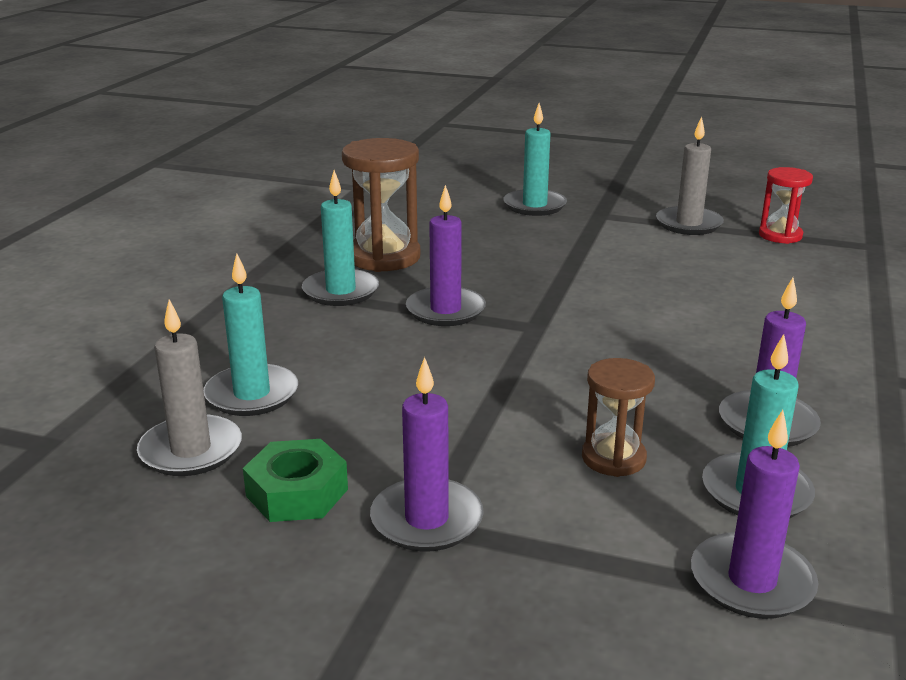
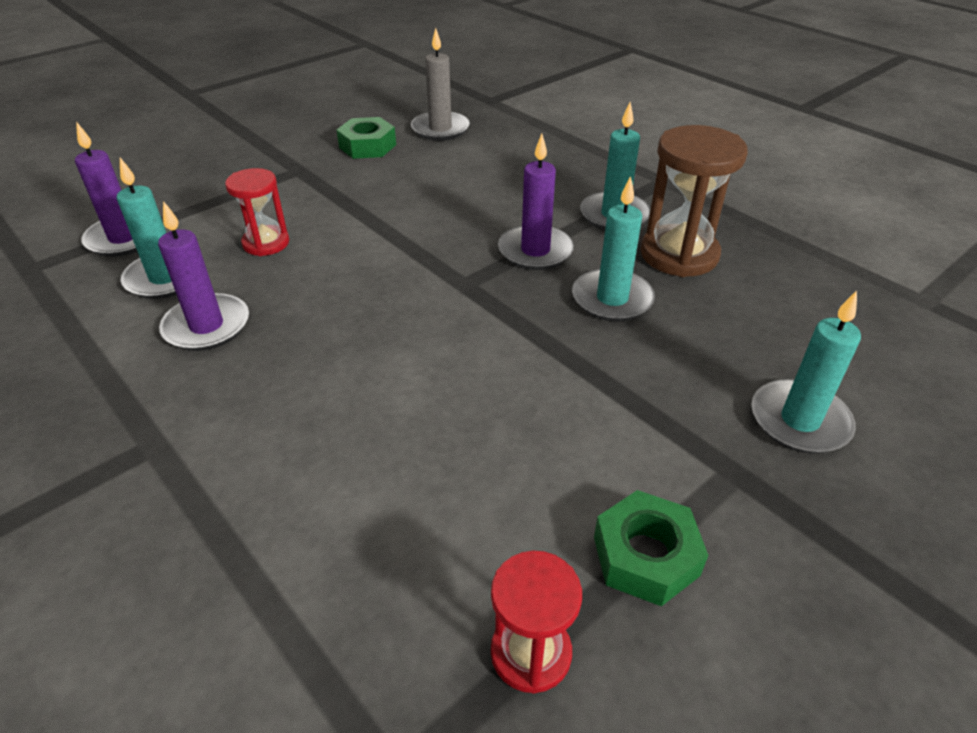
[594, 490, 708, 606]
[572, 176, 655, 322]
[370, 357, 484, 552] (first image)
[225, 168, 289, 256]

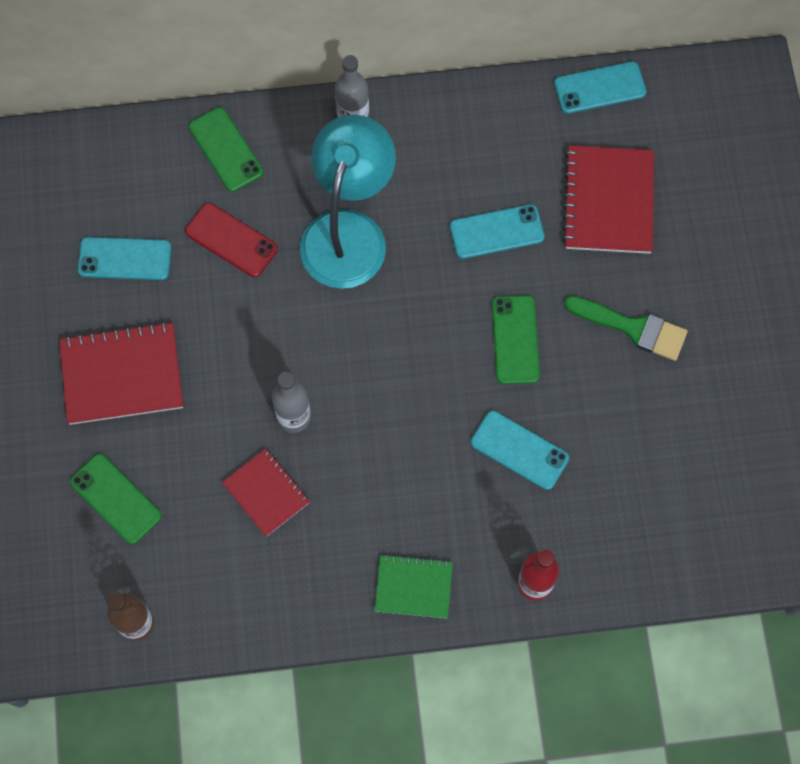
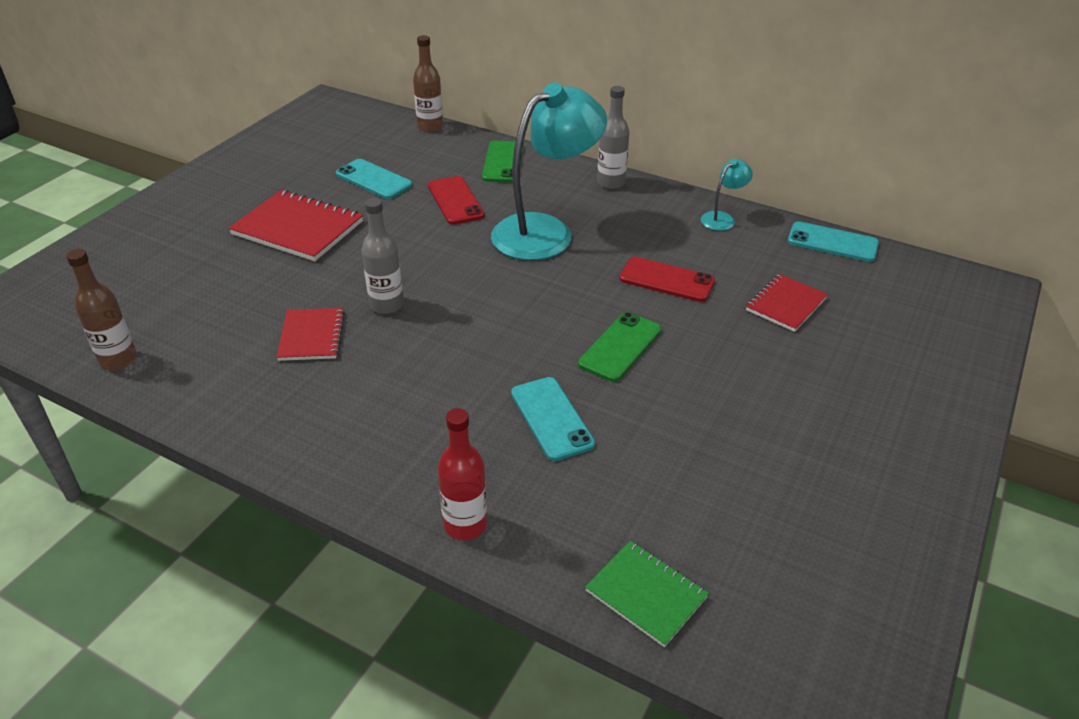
[746, 274, 828, 332]
[619, 257, 715, 302]
[564, 296, 688, 361] (first image)
[70, 454, 162, 544] (first image)
[585, 541, 709, 647]
[413, 35, 443, 133]
[701, 159, 753, 231]

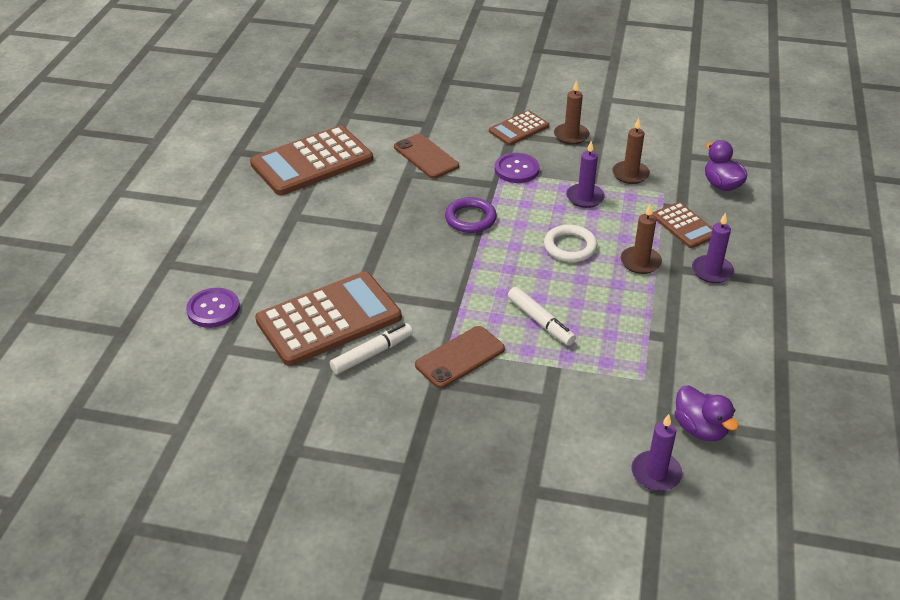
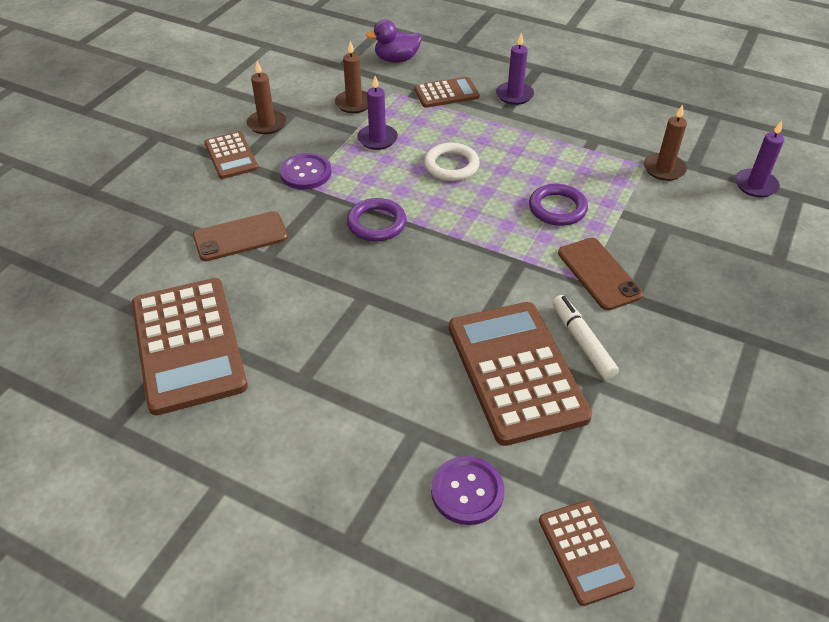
[644, 104, 687, 181]
[529, 184, 588, 226]
[675, 386, 739, 441] (first image)
[539, 500, 635, 606]

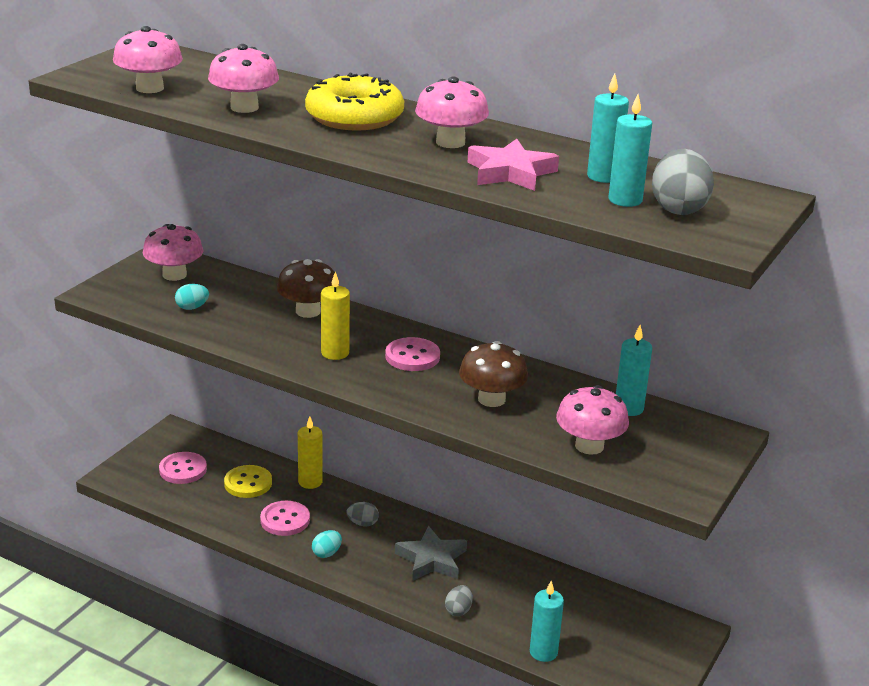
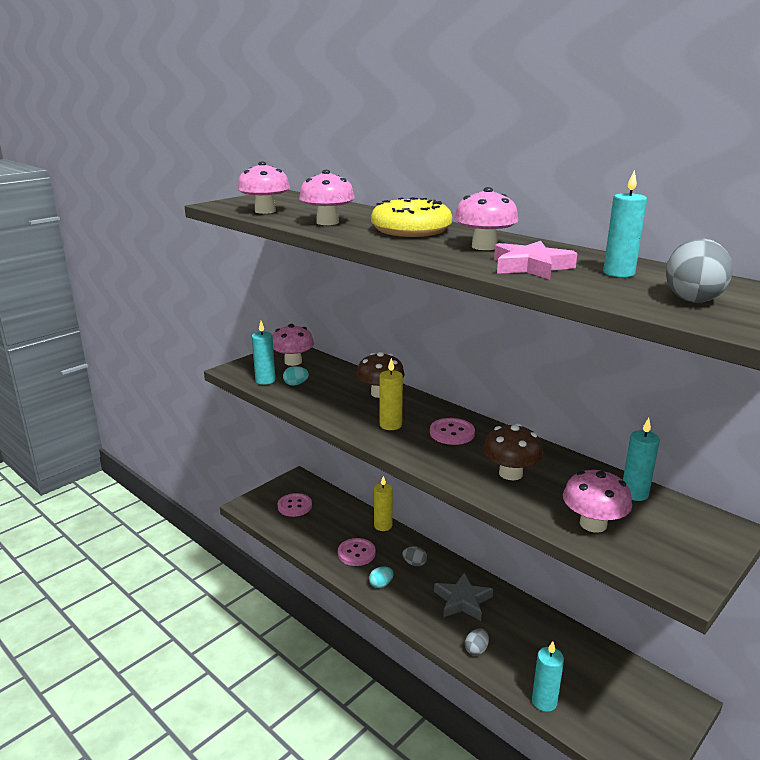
[252, 321, 275, 385]
[224, 465, 272, 498] (first image)

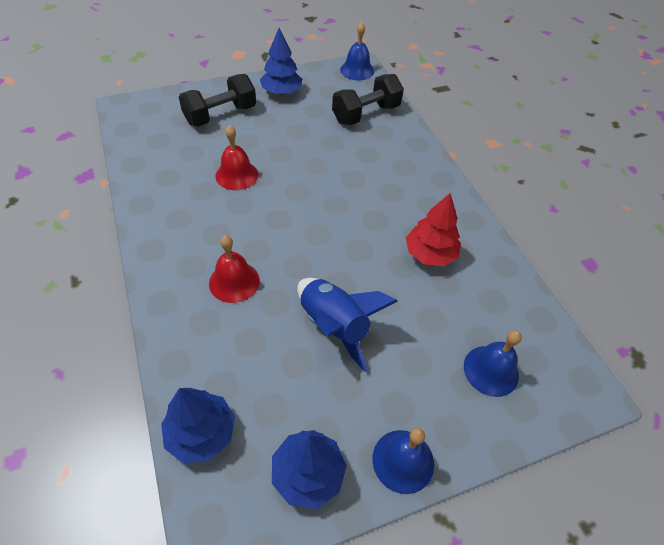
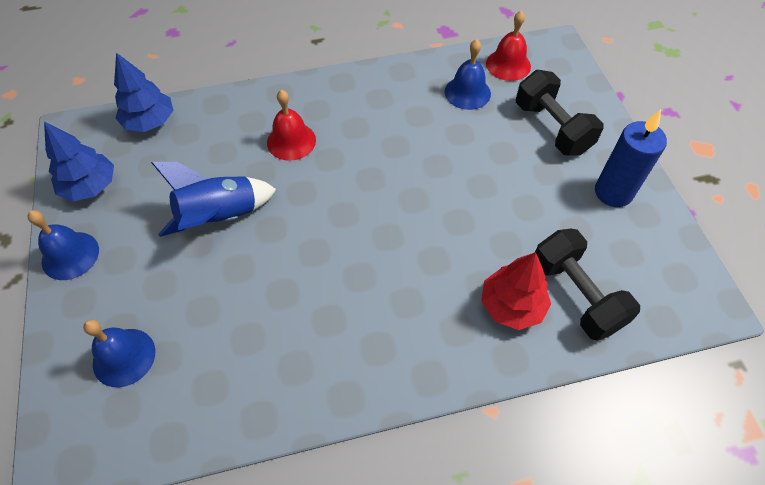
[445, 39, 491, 110]
[595, 110, 667, 207]
[486, 11, 531, 81]
[481, 252, 551, 330]

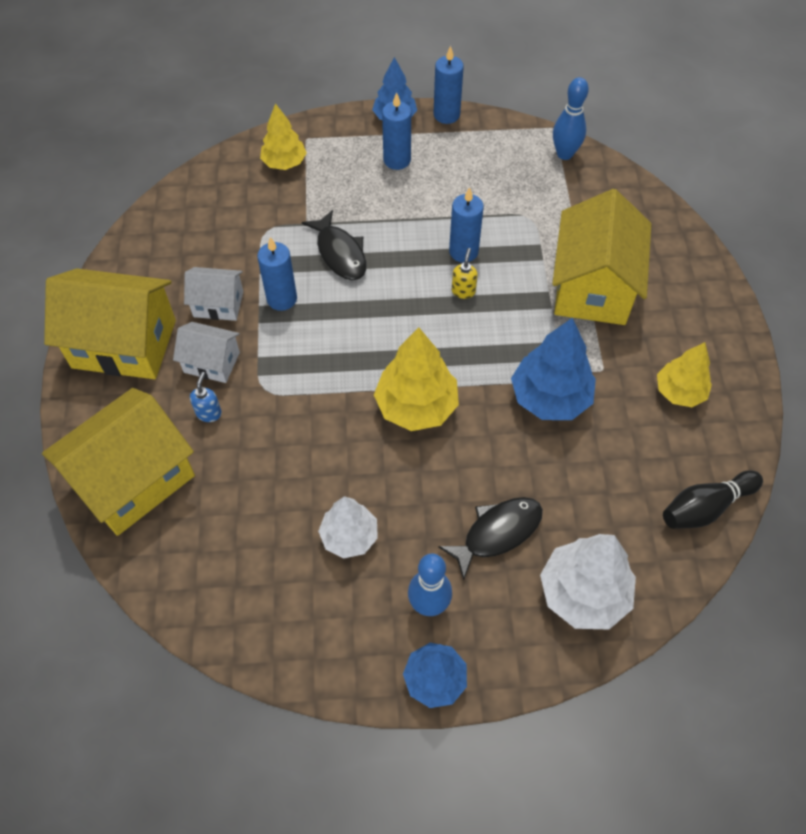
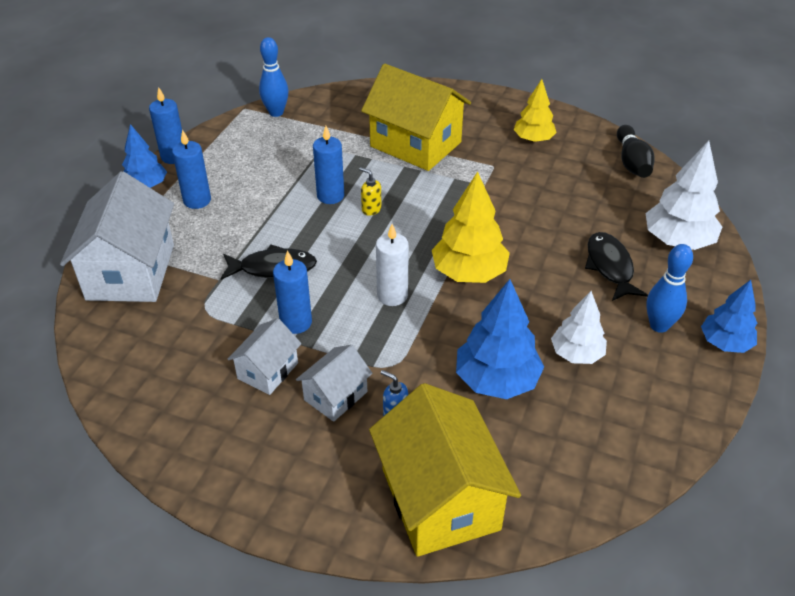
[60, 171, 174, 302]
[44, 269, 176, 379] (first image)
[456, 279, 544, 399]
[376, 224, 409, 306]

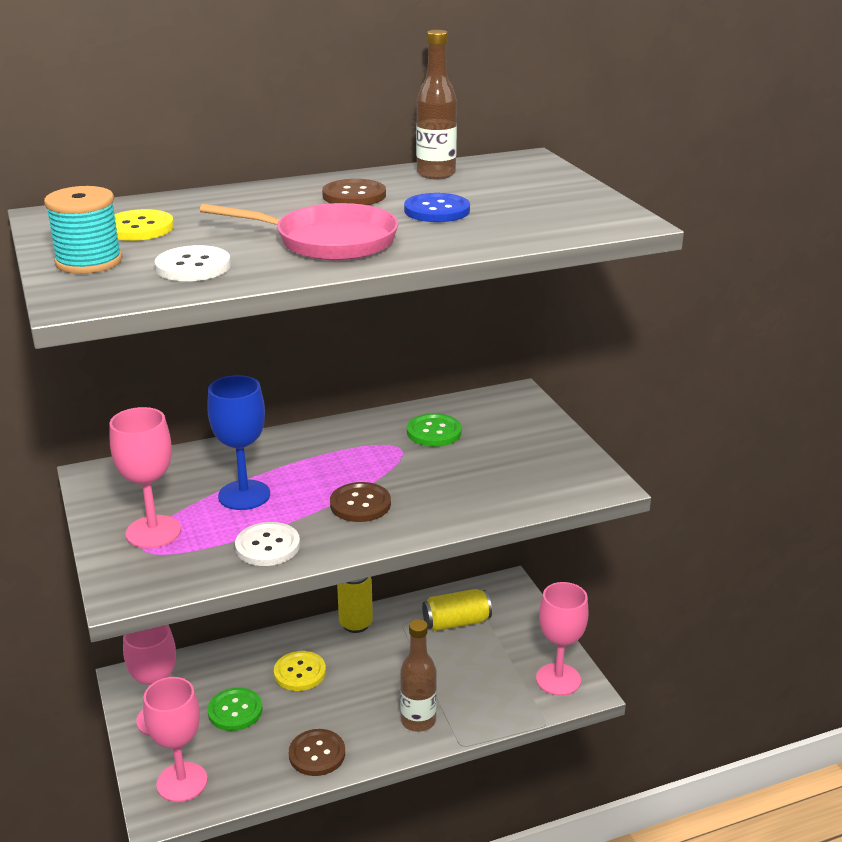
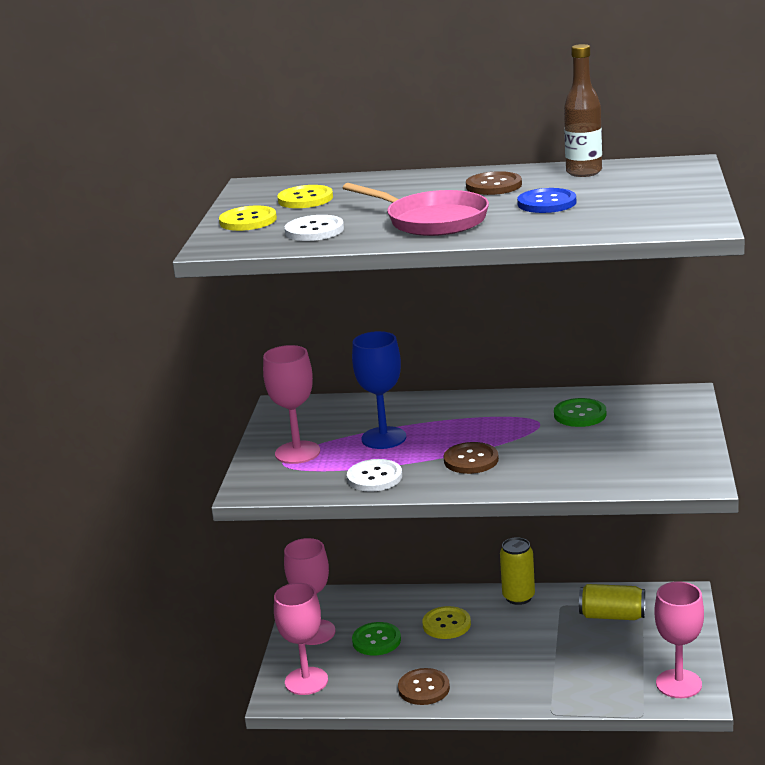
[219, 206, 277, 231]
[400, 619, 437, 732] (first image)

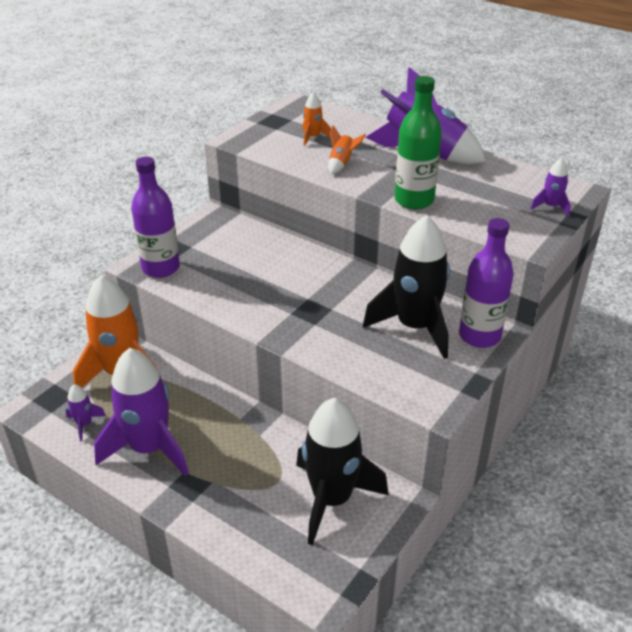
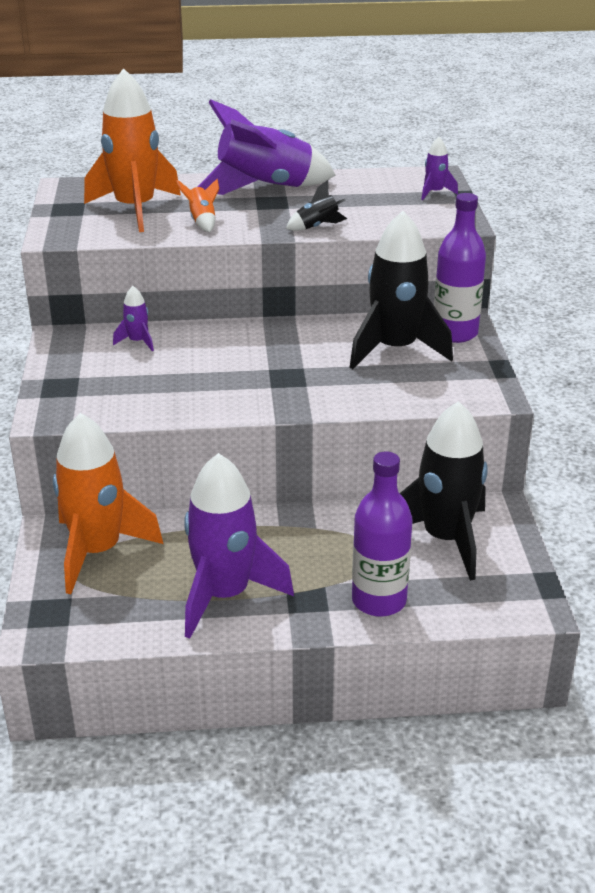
[286, 180, 347, 231]
[84, 68, 181, 232]
[352, 451, 412, 617]
[113, 286, 154, 351]

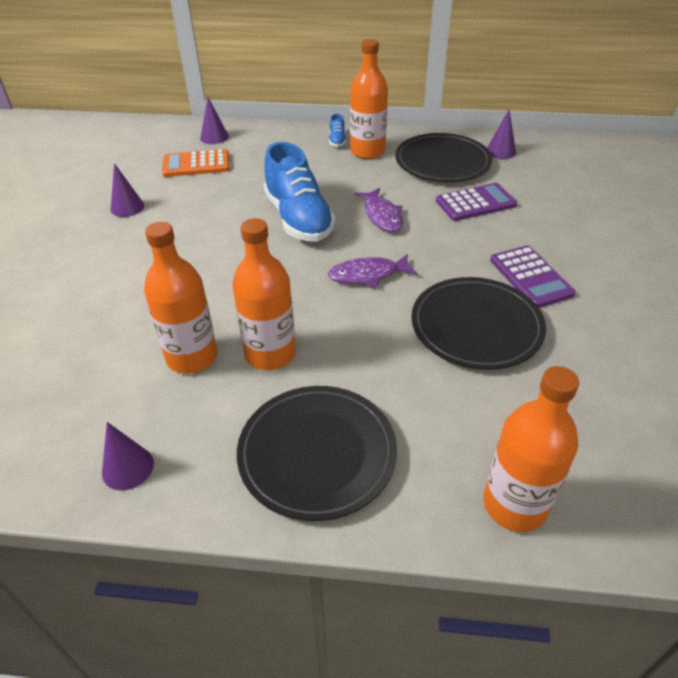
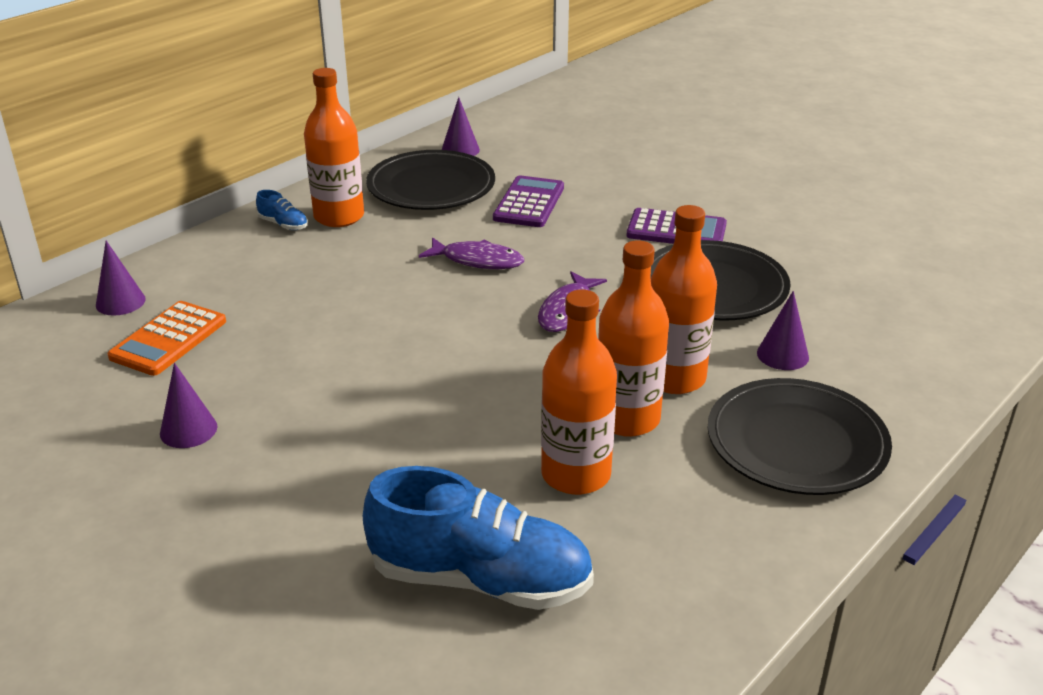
[363, 466, 594, 610]
[651, 205, 717, 394]
[757, 291, 809, 370]

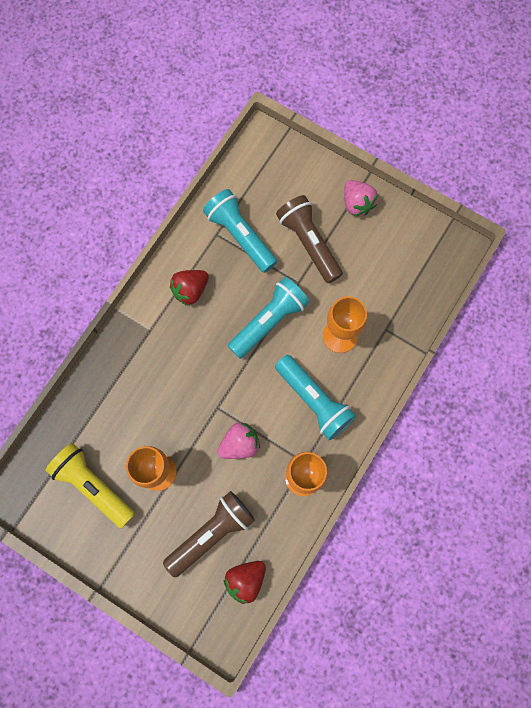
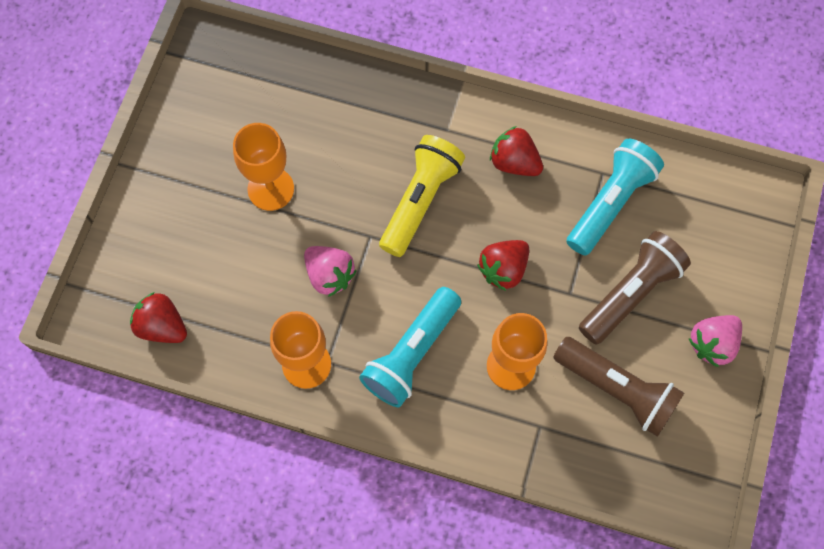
[477, 240, 529, 291]
[379, 135, 465, 257]
[553, 337, 684, 437]

